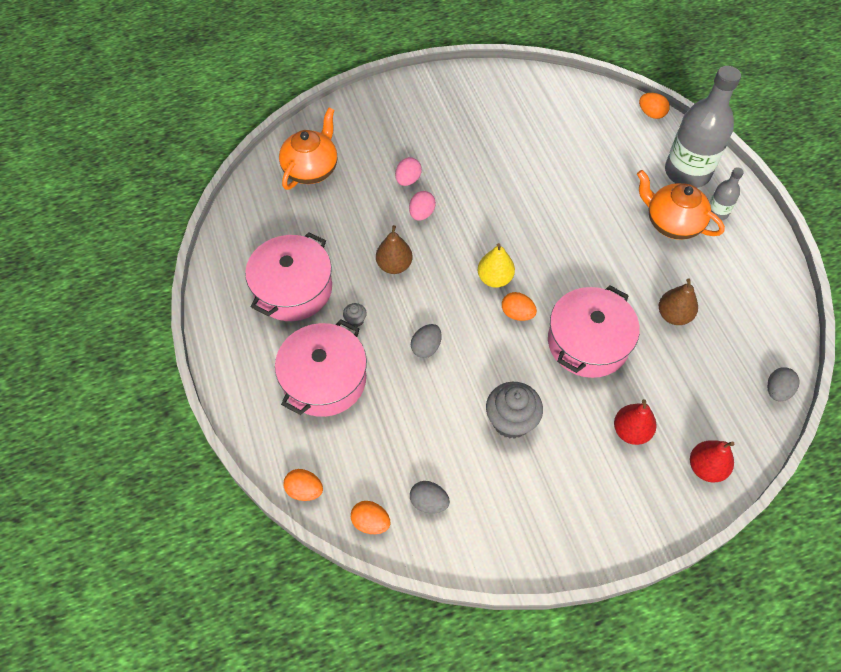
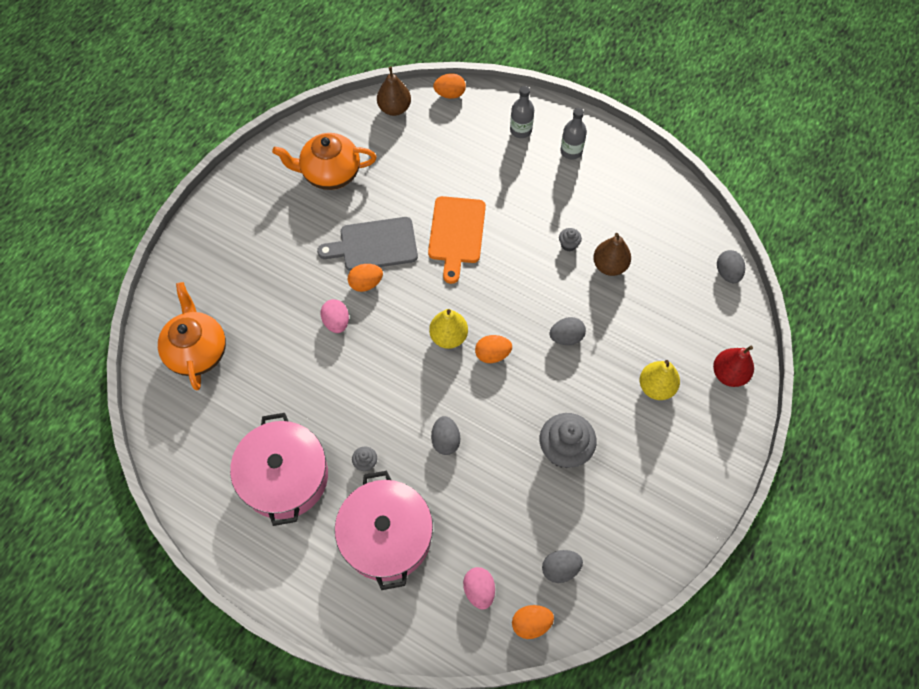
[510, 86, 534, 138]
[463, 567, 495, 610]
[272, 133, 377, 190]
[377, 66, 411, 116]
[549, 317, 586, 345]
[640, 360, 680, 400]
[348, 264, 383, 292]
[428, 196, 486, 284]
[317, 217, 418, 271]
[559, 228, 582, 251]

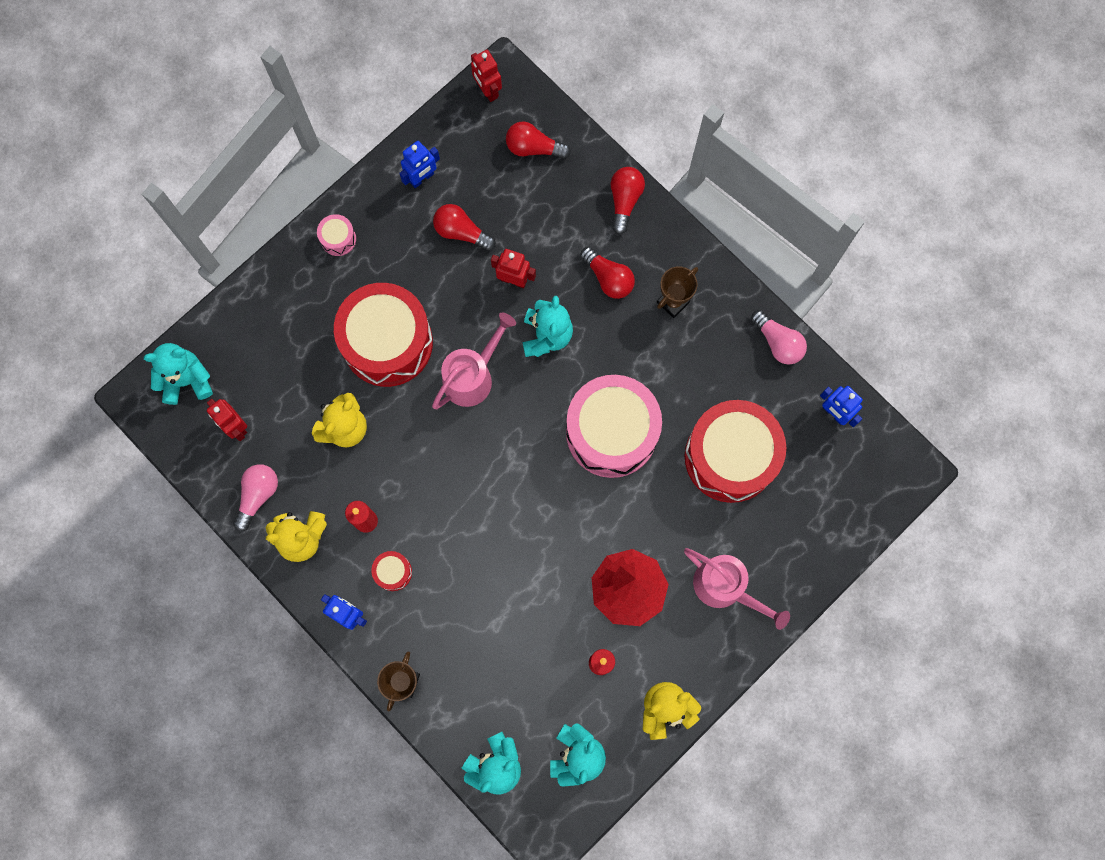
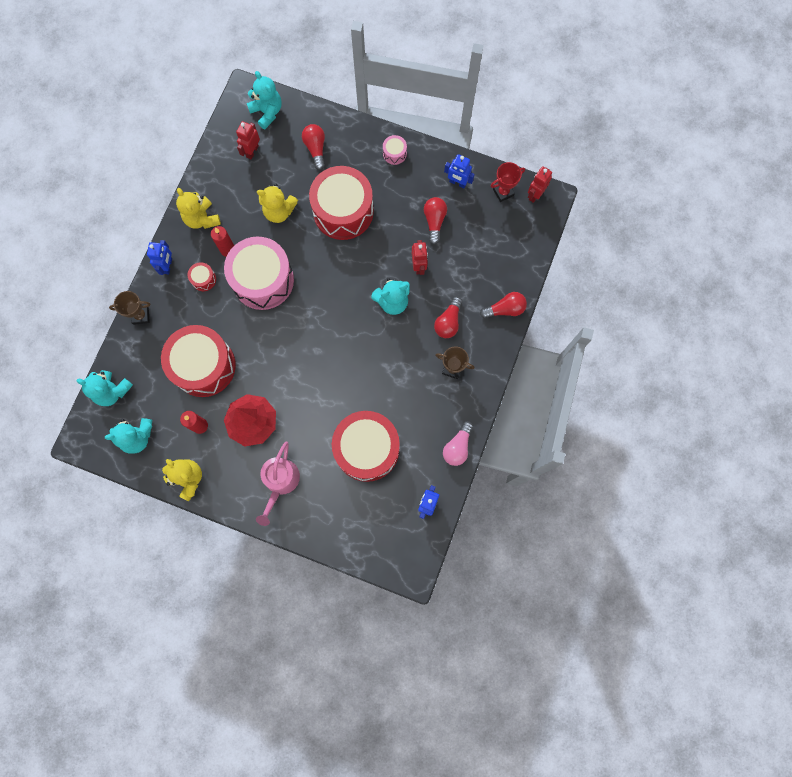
[302, 124, 325, 170]
[432, 313, 516, 409] (first image)
[224, 237, 294, 310]
[233, 464, 278, 531] (first image)
[491, 162, 525, 202]
[161, 325, 236, 397]

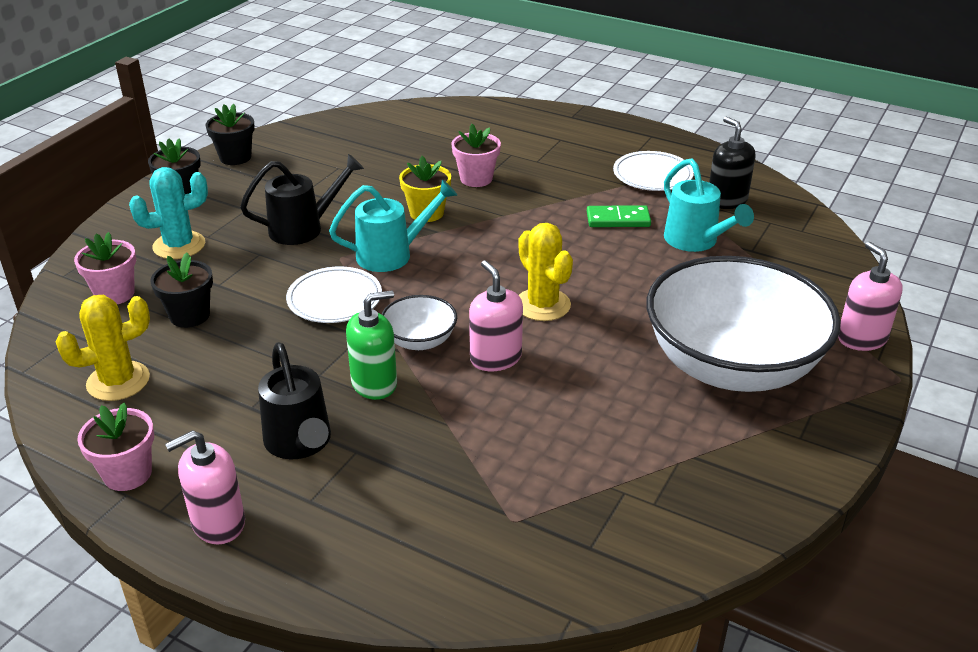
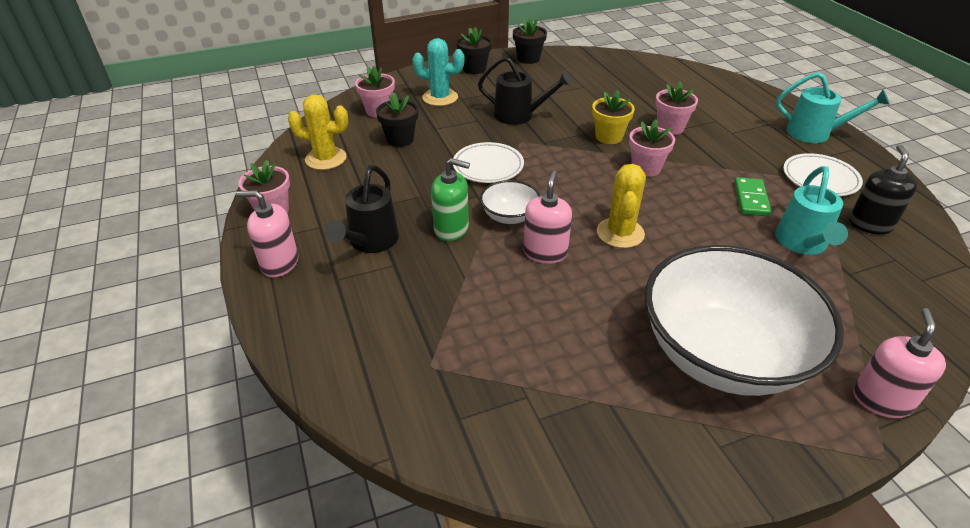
[776, 72, 890, 143]
[734, 177, 772, 216]
[629, 119, 675, 177]

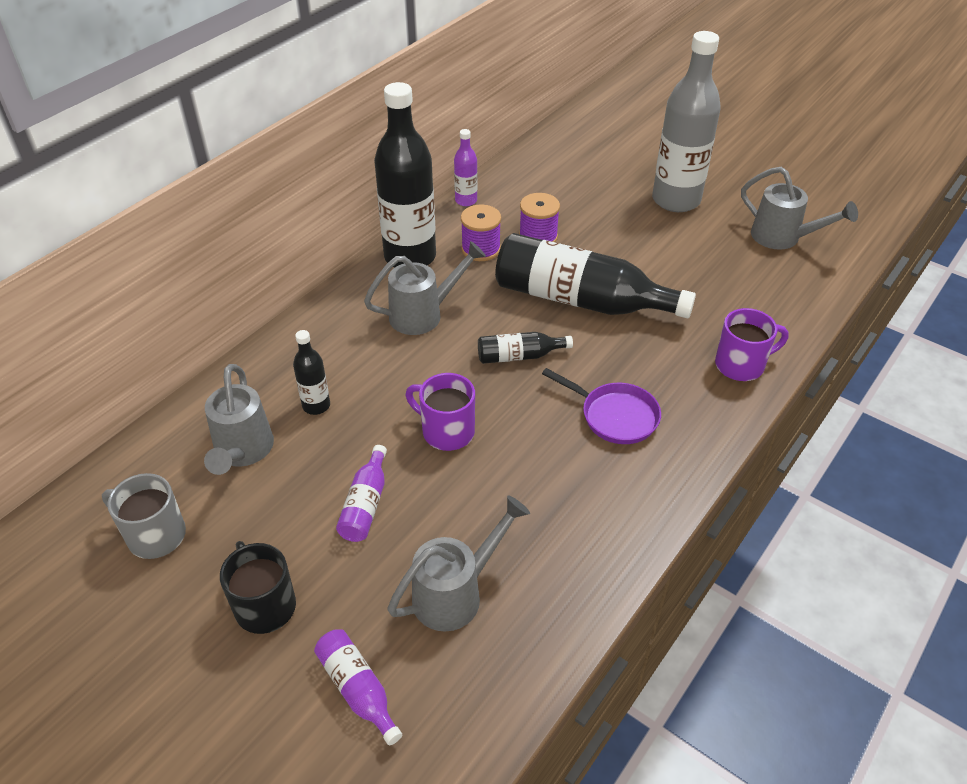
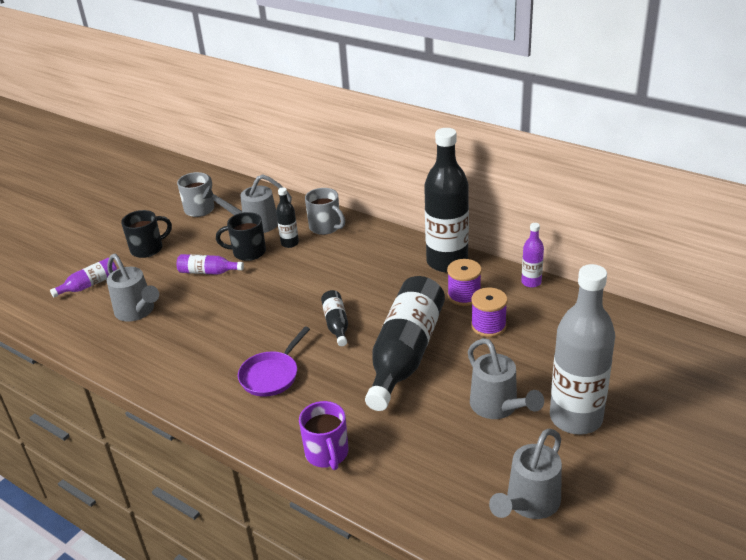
[468, 338, 544, 419]
[406, 373, 475, 451] (first image)
[305, 188, 345, 235]
[216, 212, 266, 261]

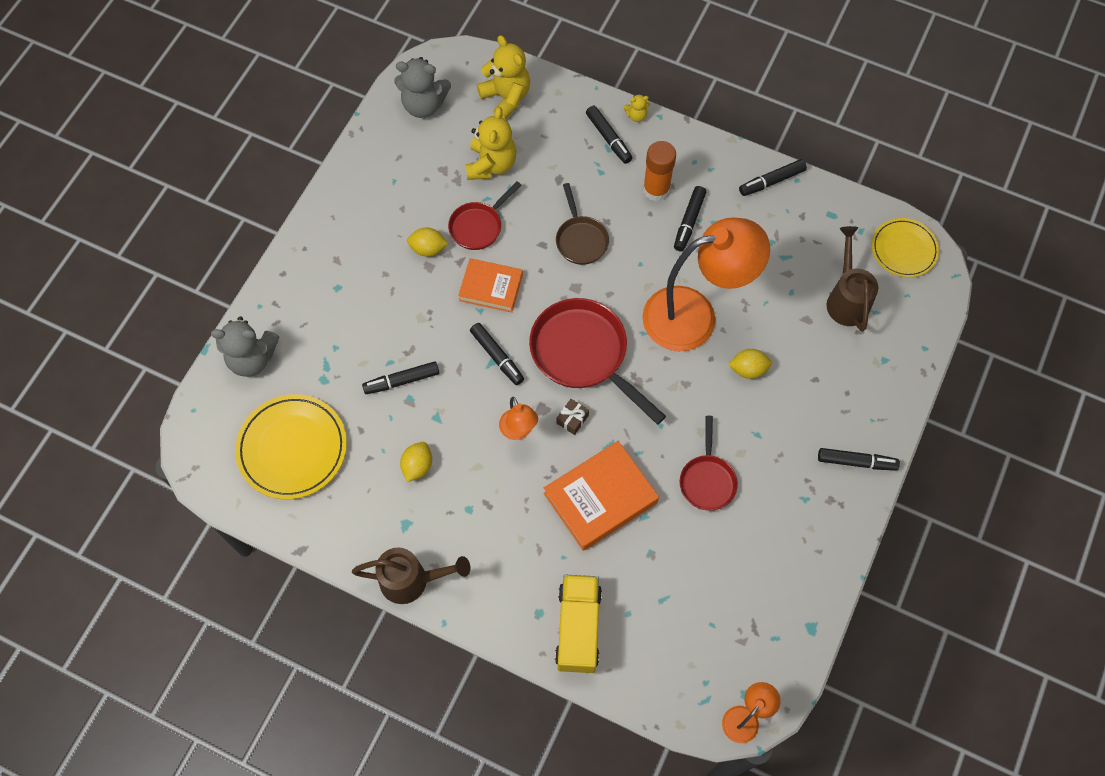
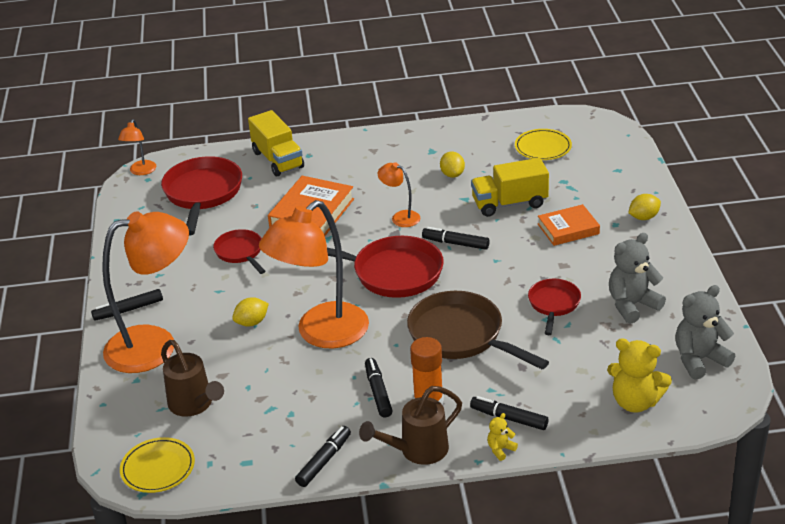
[466, 107, 516, 180] (first image)
[407, 291, 549, 369]
[628, 194, 661, 220]
[538, 204, 600, 246]
[609, 233, 666, 324]
[471, 158, 549, 217]
[515, 129, 572, 160]
[557, 399, 589, 435] (first image)
[359, 386, 462, 465]
[161, 156, 242, 235]
[102, 211, 189, 373]

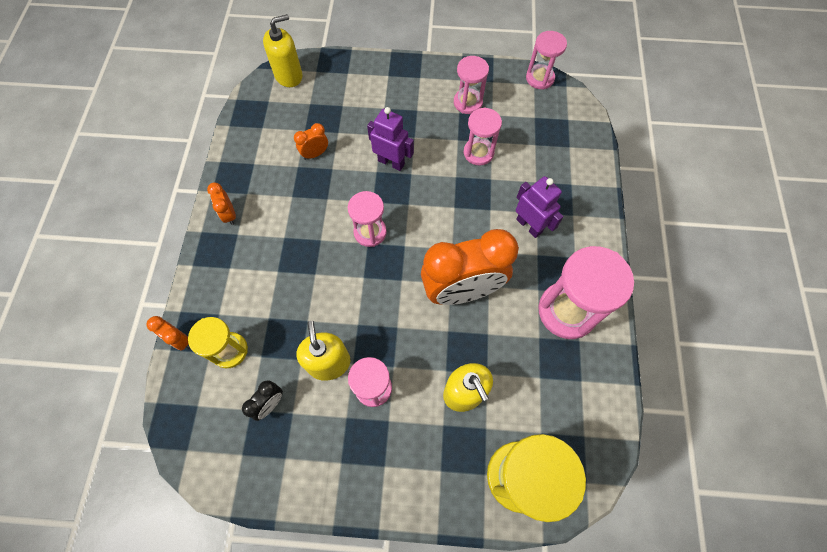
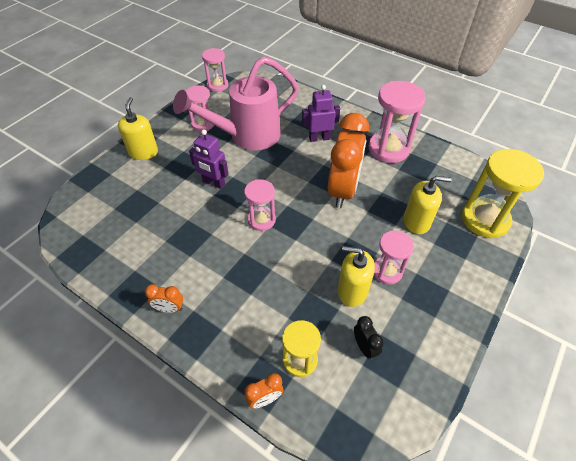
[118, 97, 158, 160]
[189, 129, 229, 189]
[173, 57, 299, 150]
[294, 123, 328, 160] (first image)

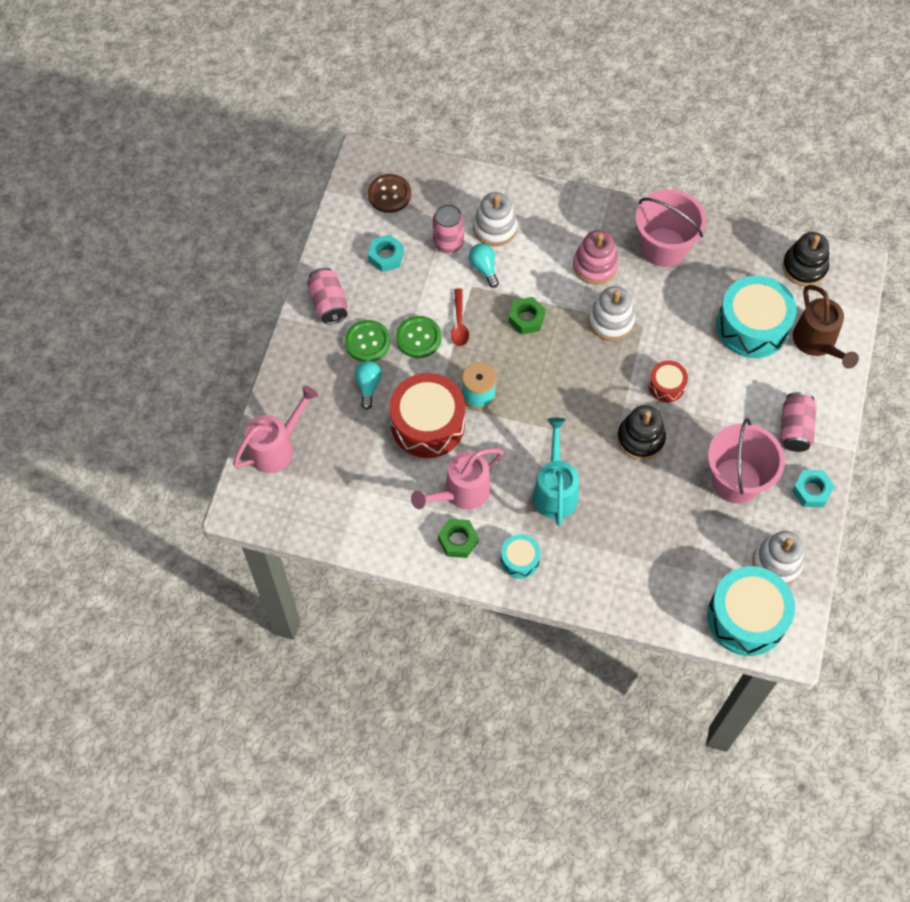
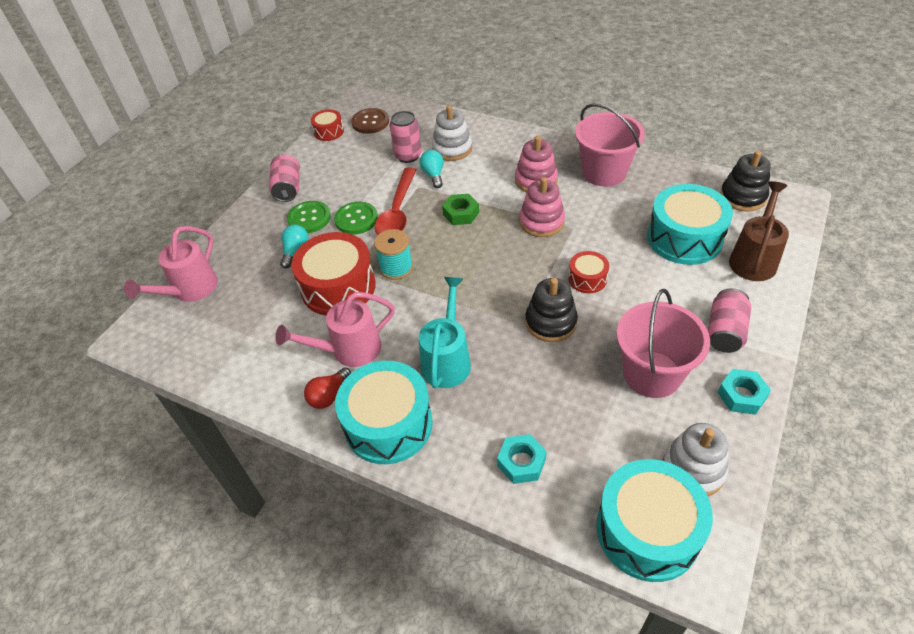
[497, 434, 547, 484]
[729, 181, 789, 281]
[519, 177, 565, 237]
[375, 167, 416, 235]
[124, 226, 218, 302]
[304, 367, 351, 409]
[335, 361, 433, 464]
[311, 109, 344, 141]

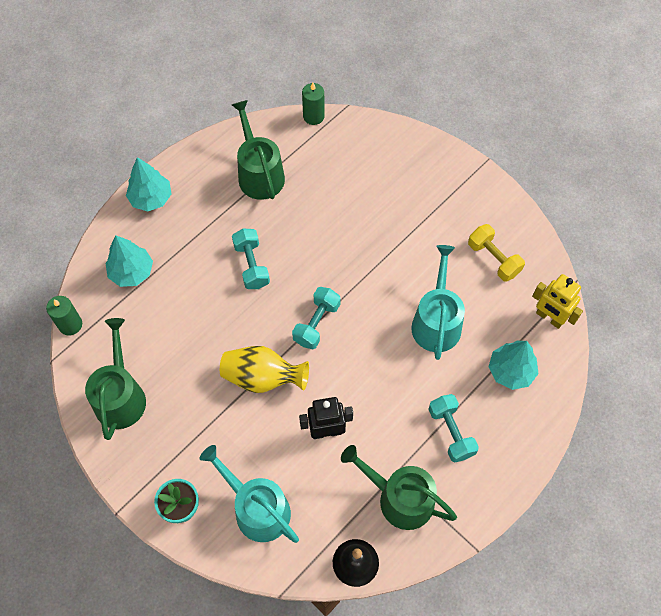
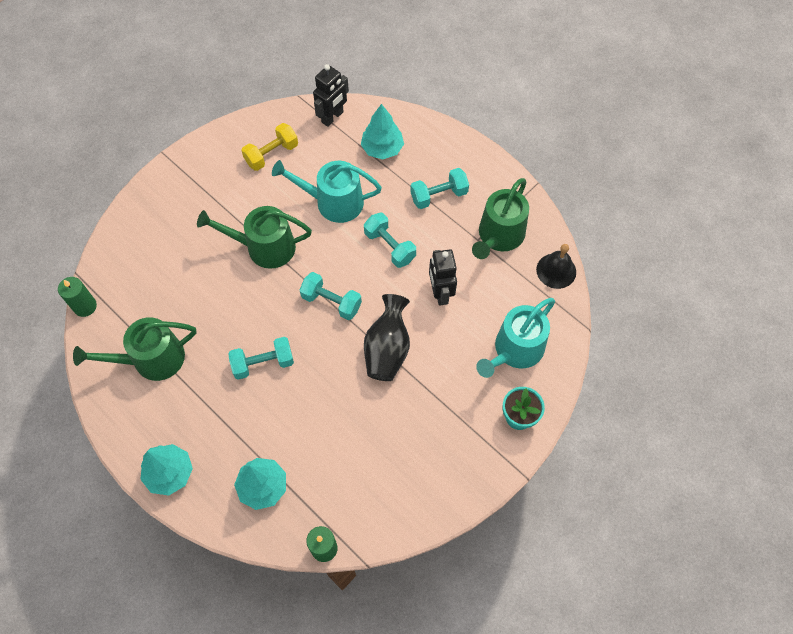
[313, 64, 349, 127]
[197, 206, 312, 269]
[364, 294, 410, 381]
[364, 213, 416, 268]

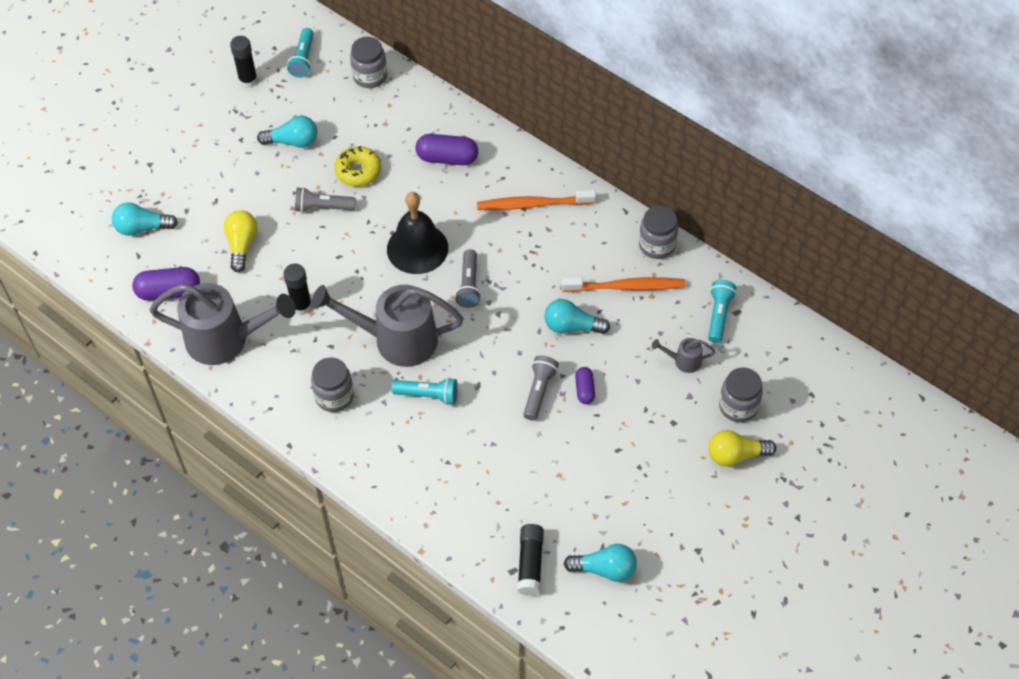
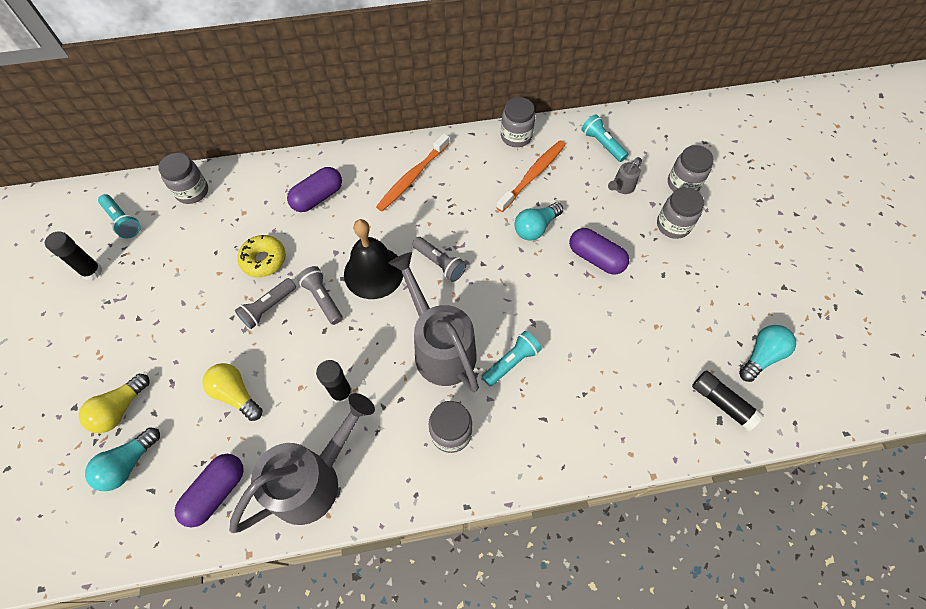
[257, 115, 317, 148] (first image)
[388, 252, 479, 392]
[297, 266, 343, 325]
[569, 228, 629, 275]
[79, 374, 150, 433]
[657, 187, 704, 239]

